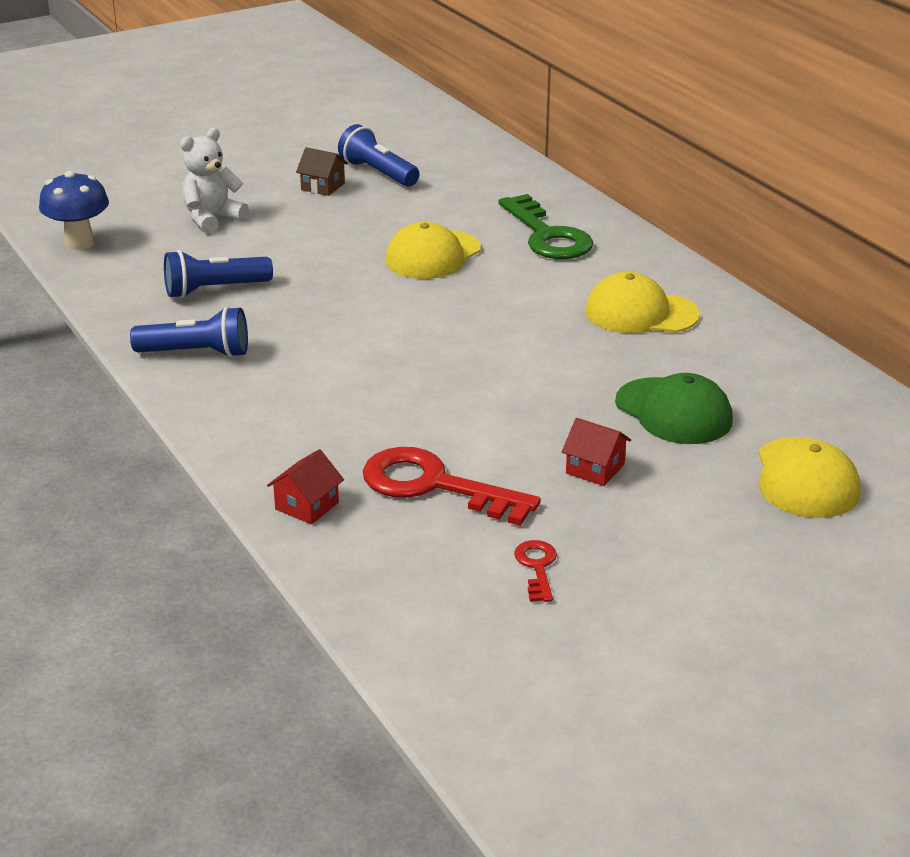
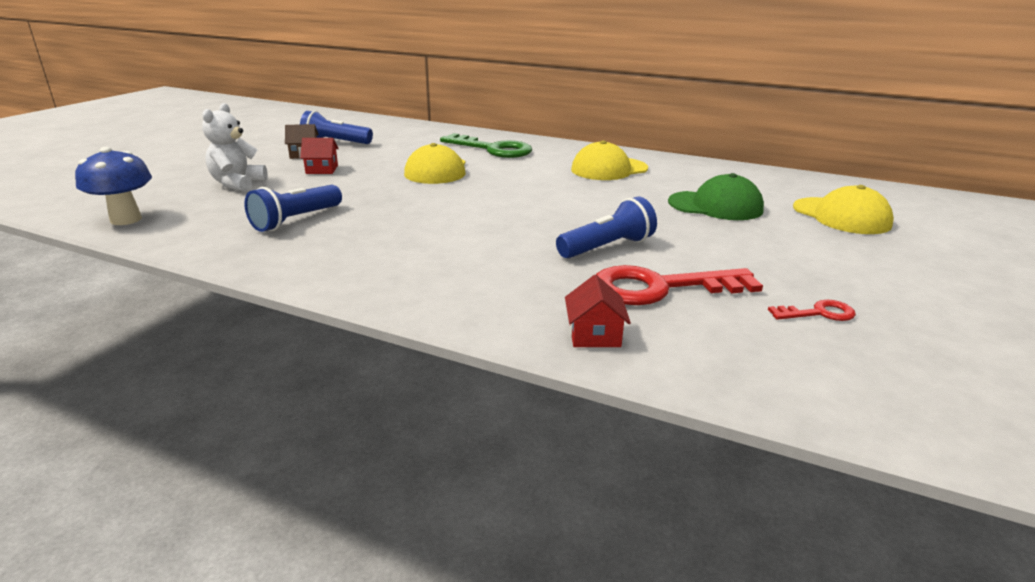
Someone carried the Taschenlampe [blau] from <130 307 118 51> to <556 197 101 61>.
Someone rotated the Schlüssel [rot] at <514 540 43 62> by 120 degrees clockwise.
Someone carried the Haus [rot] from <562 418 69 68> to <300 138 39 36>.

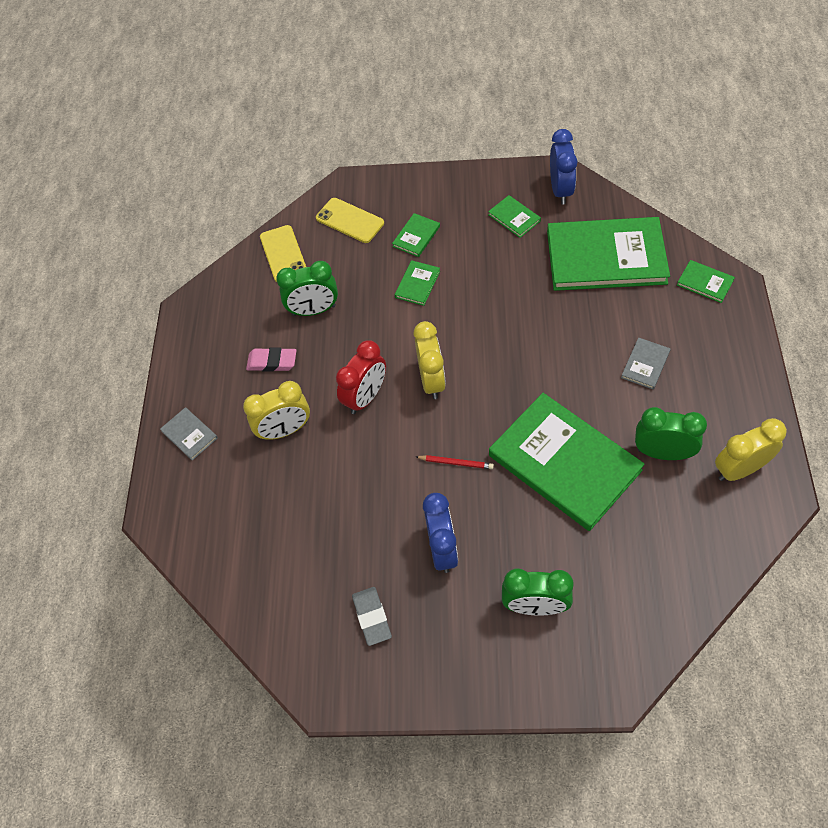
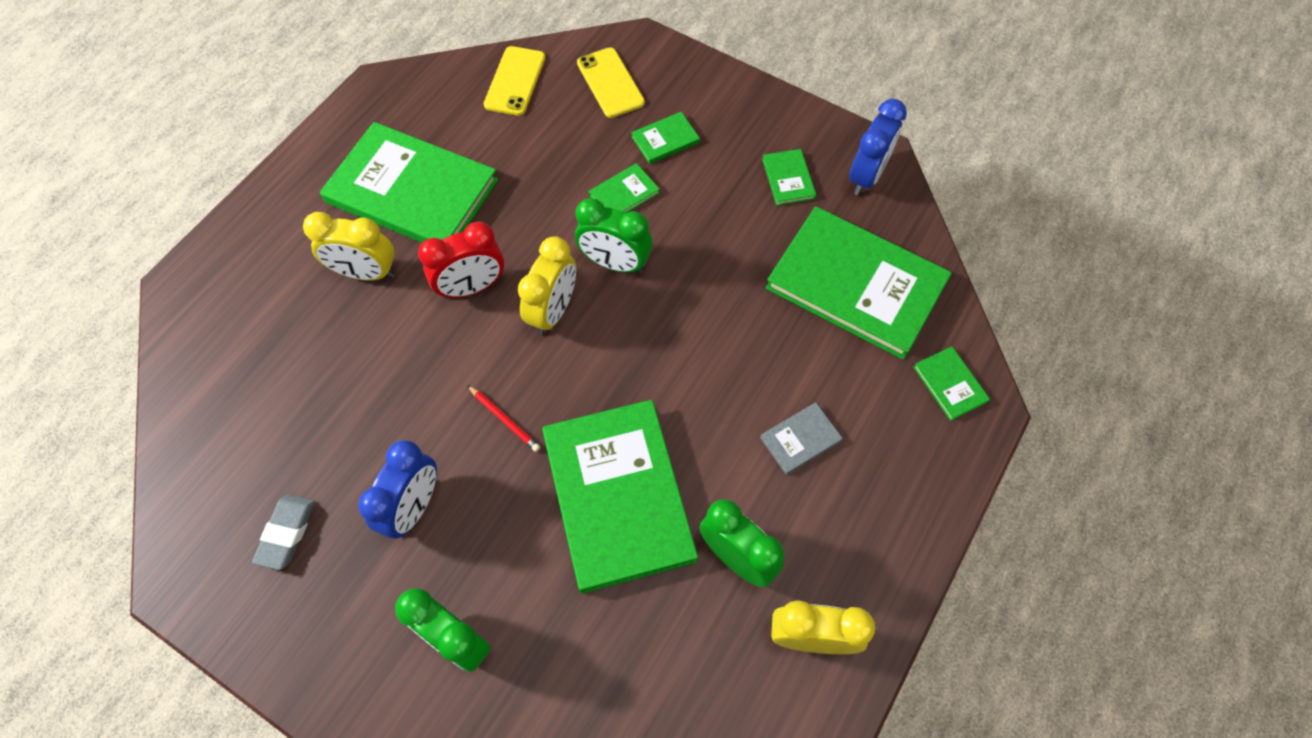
Someone took away the Buch [grau] at <160 407 58 54>.
Someone swapped the Radiergummi [rosa] at <246 348 51 24> for the Buch [grün] at <320 122 179 121>.
Someone carried the Wecker [grün] from <276 261 62 55> to <575 198 78 75>.

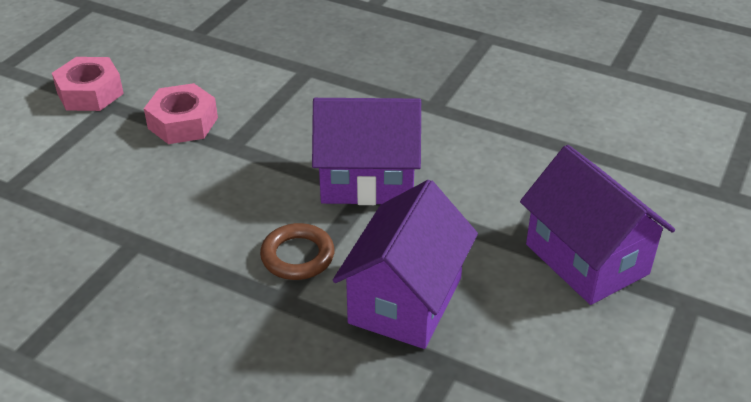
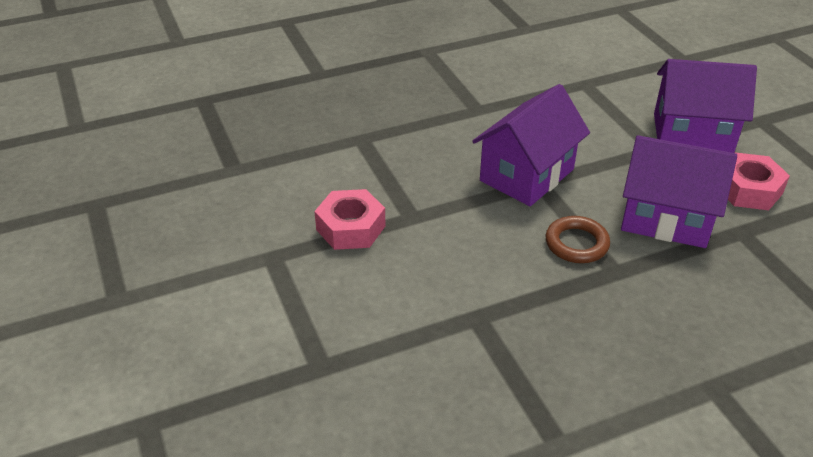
Someone carried the Sechskantmutter [rosa] from <52 57 72 54> to <728 152 62 58>.
Someone rotated the Haus [lila] at <333 180 145 169> by 45 degrees counterclockwise.

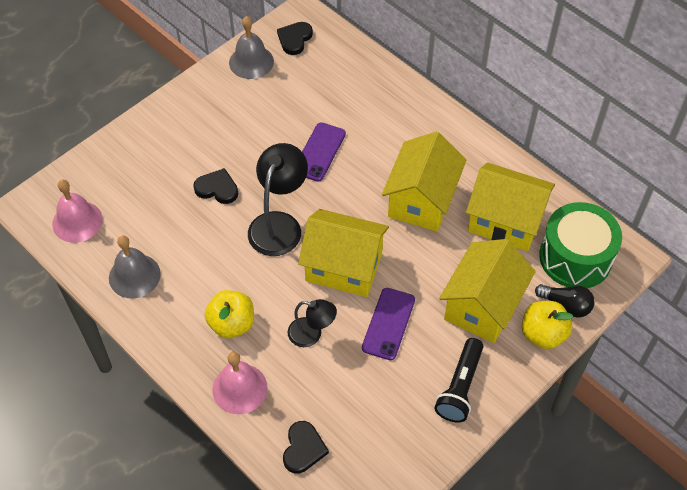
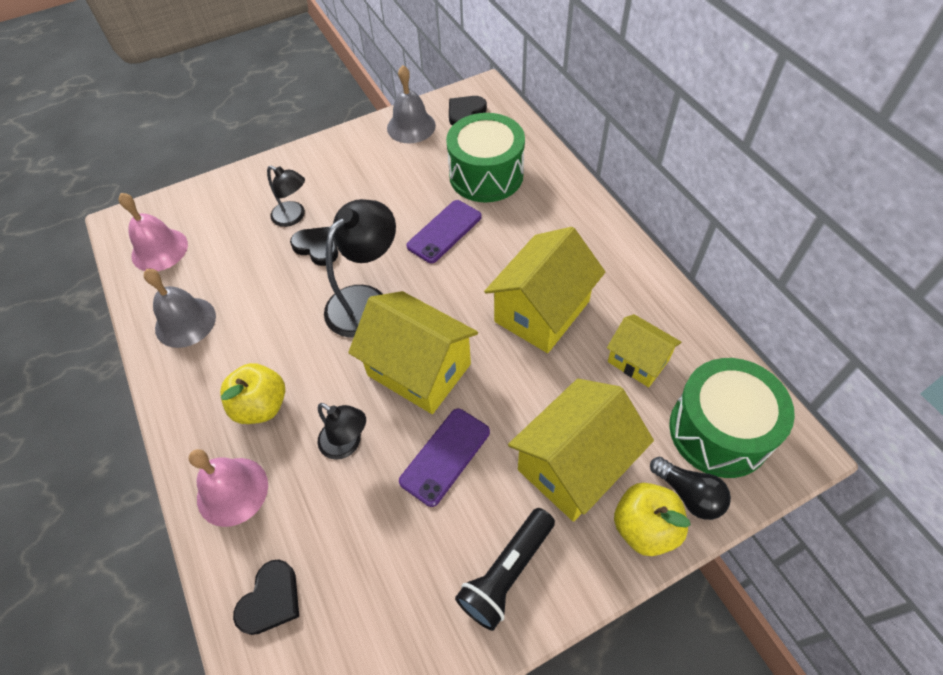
Someone scaled the Haus [gelb] at <466 162 89 89> by 0.59.
Someone put down the Lampe [schwarz] at <267 166 38 61>.
Someone put down the Trommel [grün] at <446 113 79 89>.

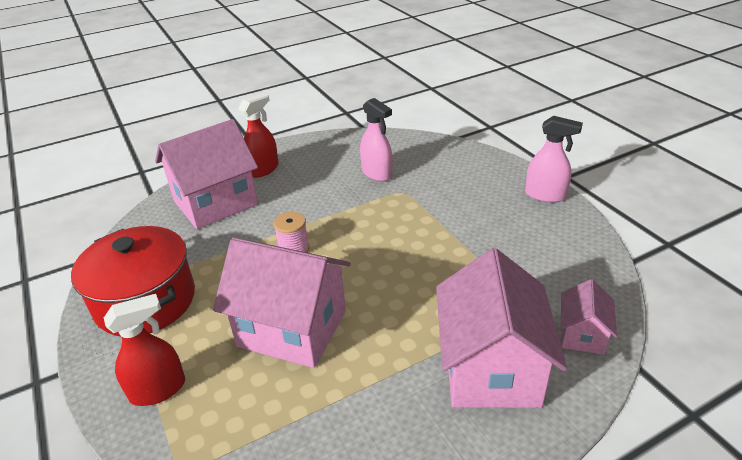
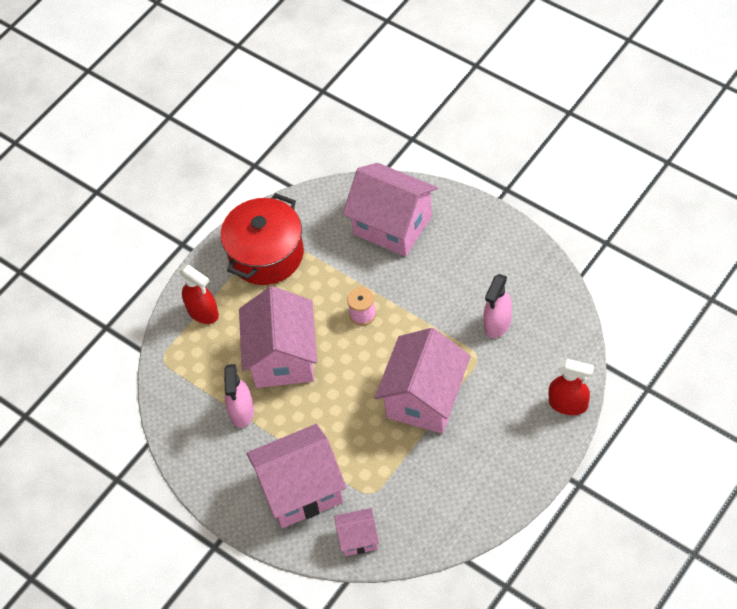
Someone carried the Sprühflasche [rot] from <238 93 41 85> to <549 359 45 56>.
Someone carried the Sprühflasche [rosa] from <525 116 58 87> to <224 364 30 64>.
Someone put down the Haus [rosa] at <374 328 97 106>.

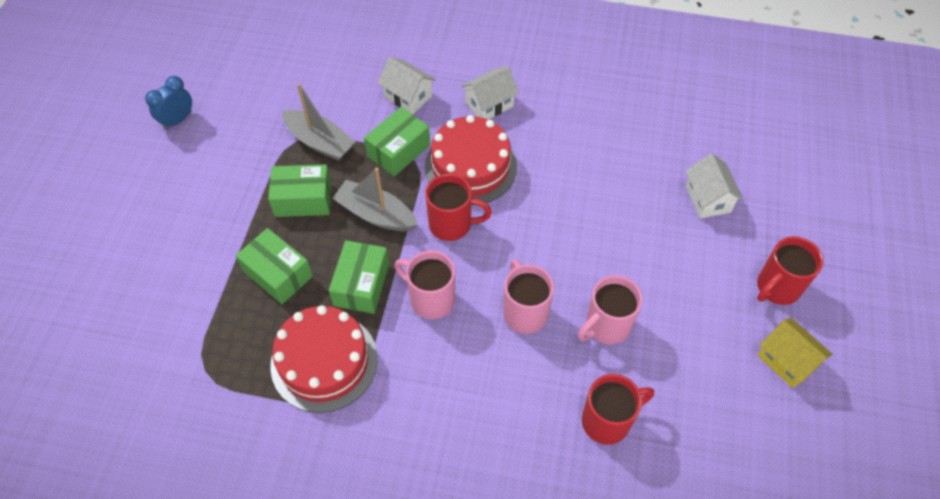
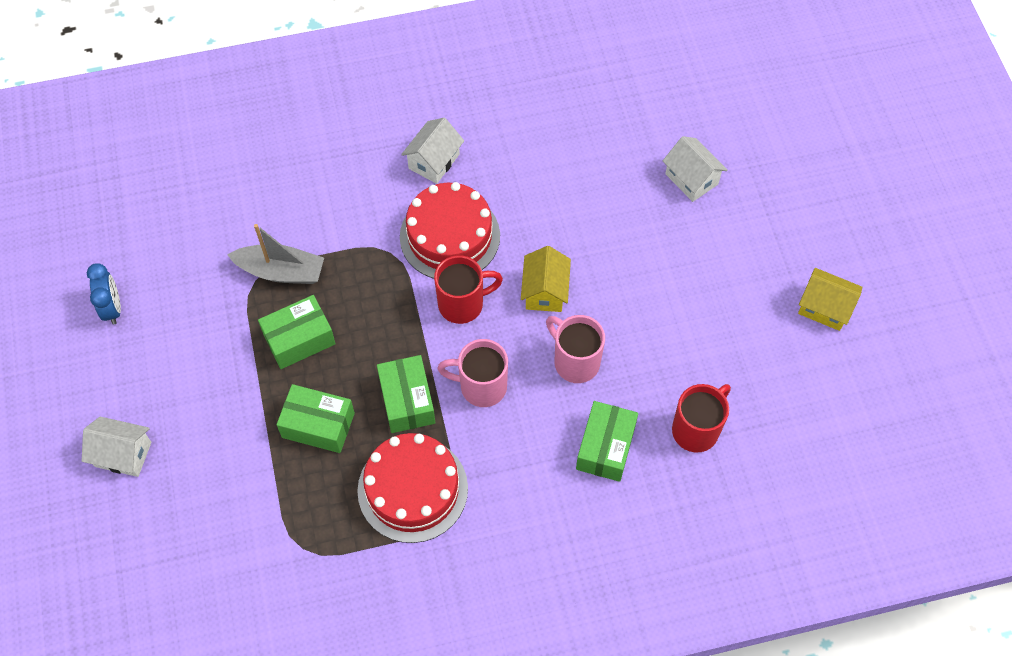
Someone rotated the Wecker [blau] at <145 76 47 54> by 150 degrees clockwise.
Someone took away the Boot [grau] at <332 168 86 63>.
Someone carried the Schachtel [grün] from <364 107 66 69> to <576 401 62 81>.
Someone carried the Haus [weiß] from <378 57 58 58> to <82 416 69 61>.
Someone took away the Tasse [rosa] at <578 275 65 70>.
Someone took away the Tasse [rot] at <757 236 67 69>.
Someone put down the Haus [gelb] at <521 246 50 66>.

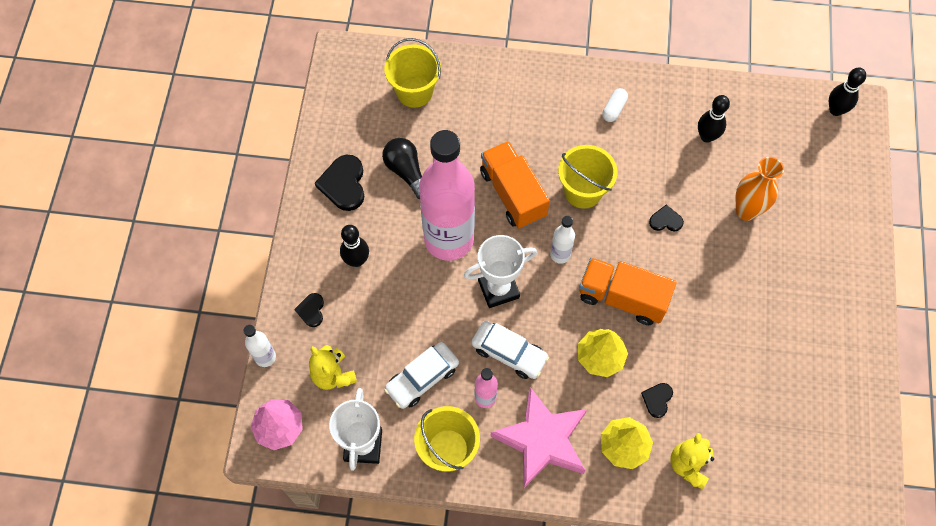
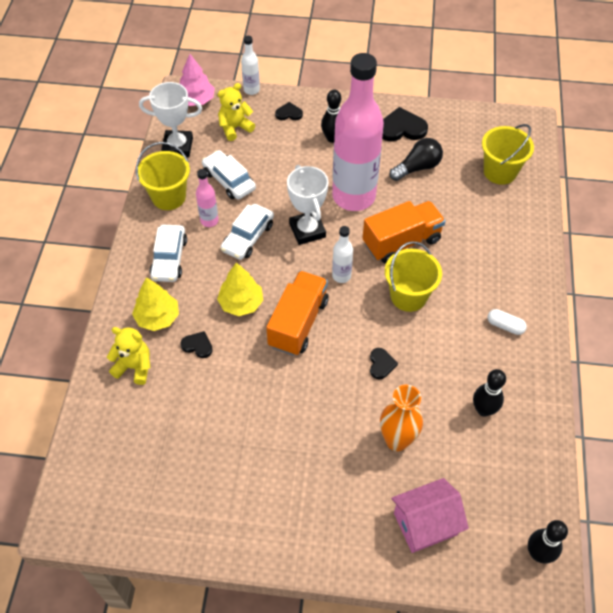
Someone swapped the Stern [rosa] at <490 387 97 101> for the Auto [weiß] at <150 225 37 57>.
Someone put down the Haus [rosa] at <391 478 78 75>.

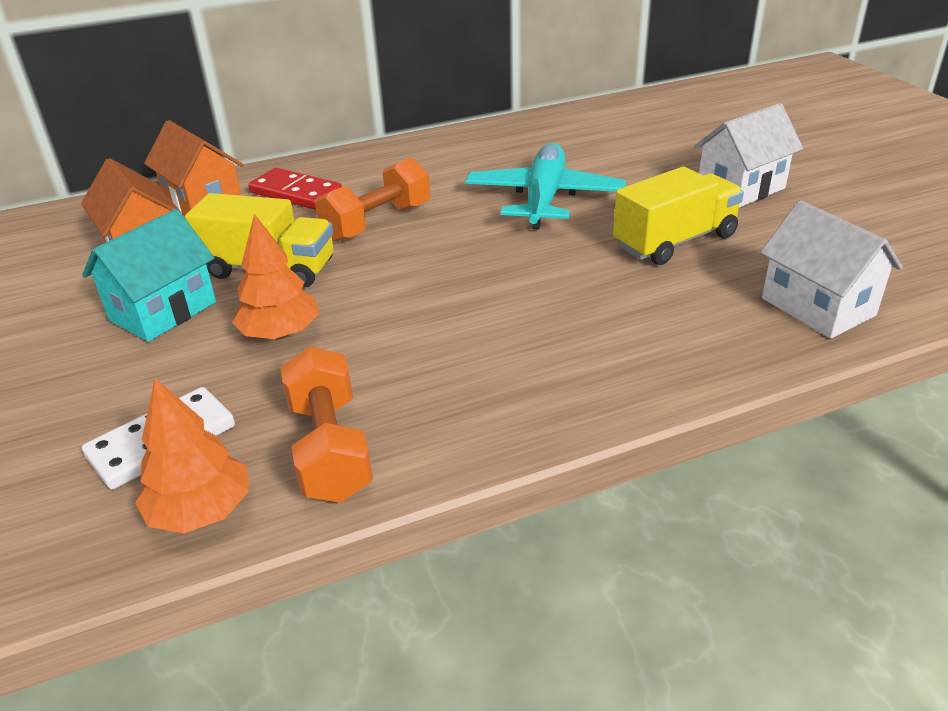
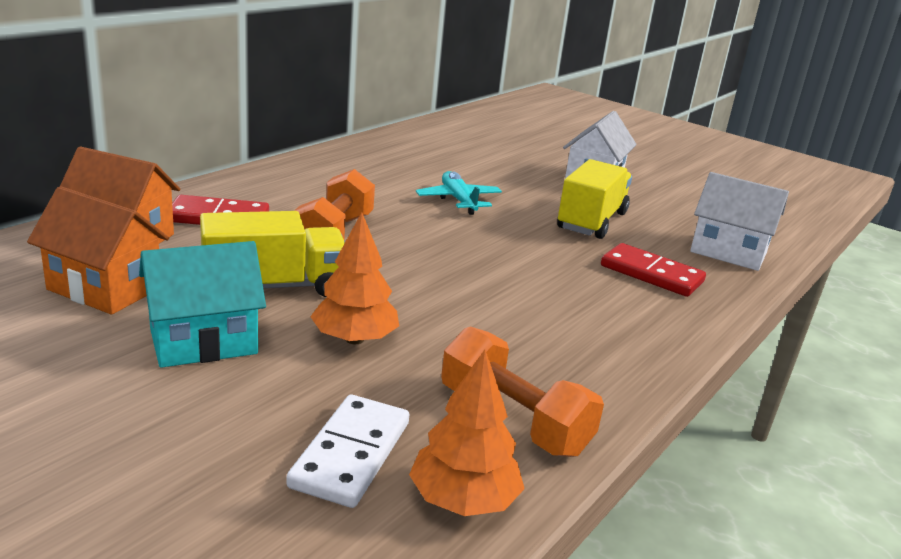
Someone rotated the Haus [türkis] at <82 209 134 133> by 60 degrees clockwise.
Someone scaled the Flugzeug [türkis] at <465 143 161 87> by 0.61.
Someone put down the Dominostein [rot] at <601 243 105 54>.

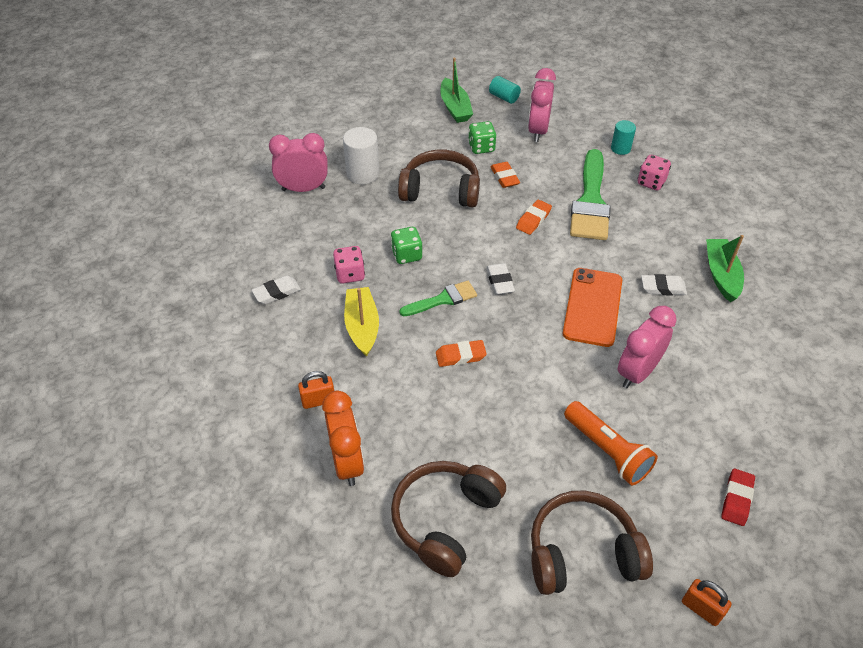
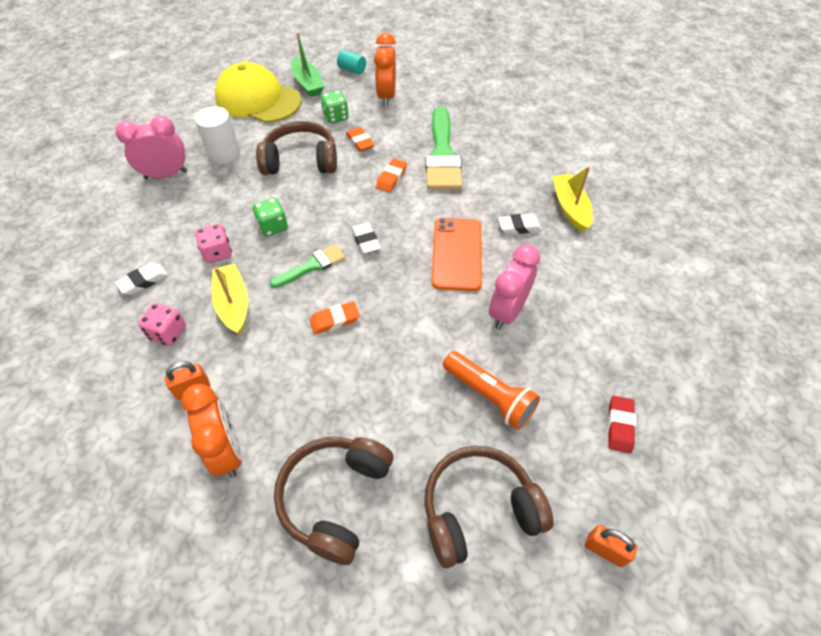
Someone repainted the Wecker [rosa] at <528 68 28 74>, which became the Wecker [orange] at <374 33 22 73>.
Someone took away the Vollzylinder [türkis] at <611 120 25 35>.
Someone carried the Spielwürfel [rosa] from <638 155 33 36> to <138 303 48 43>.
Someone repainted the Boot [grün] at <706 235 38 67>, which became the Boot [gelb] at <552 166 41 66>.
Someone put down the Kappe [gelb] at <215 62 87 61>.

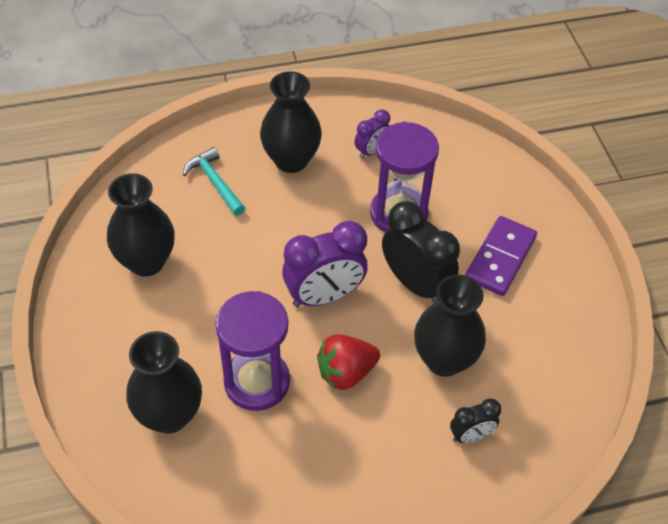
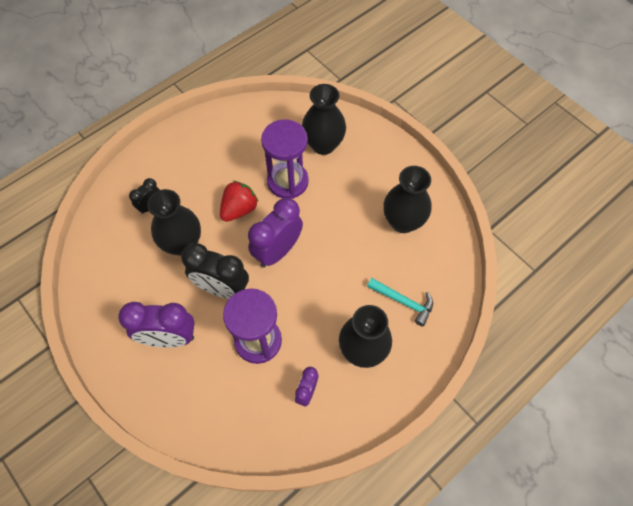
Someone swapped the Dominostein [lila] at <465 216 72 80> for the Wecker [lila] at <118 302 77 46>.

